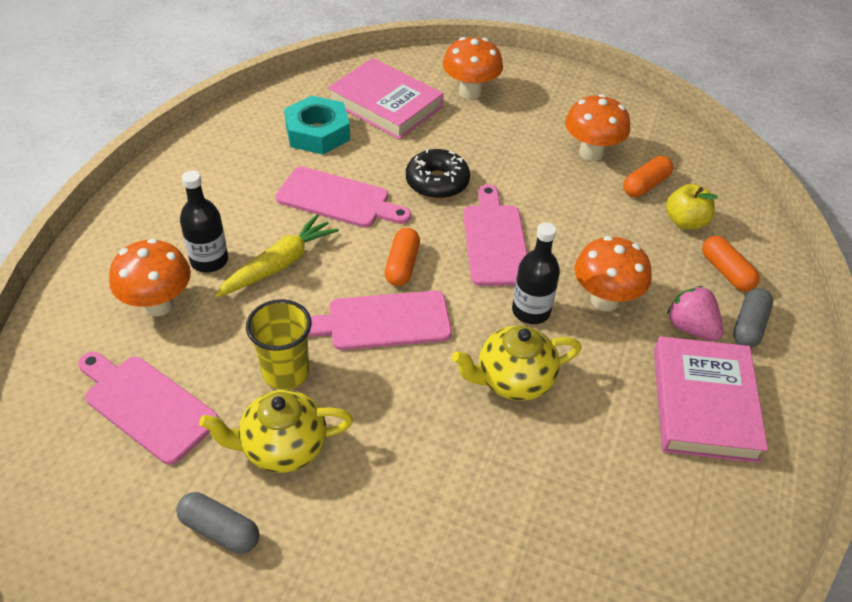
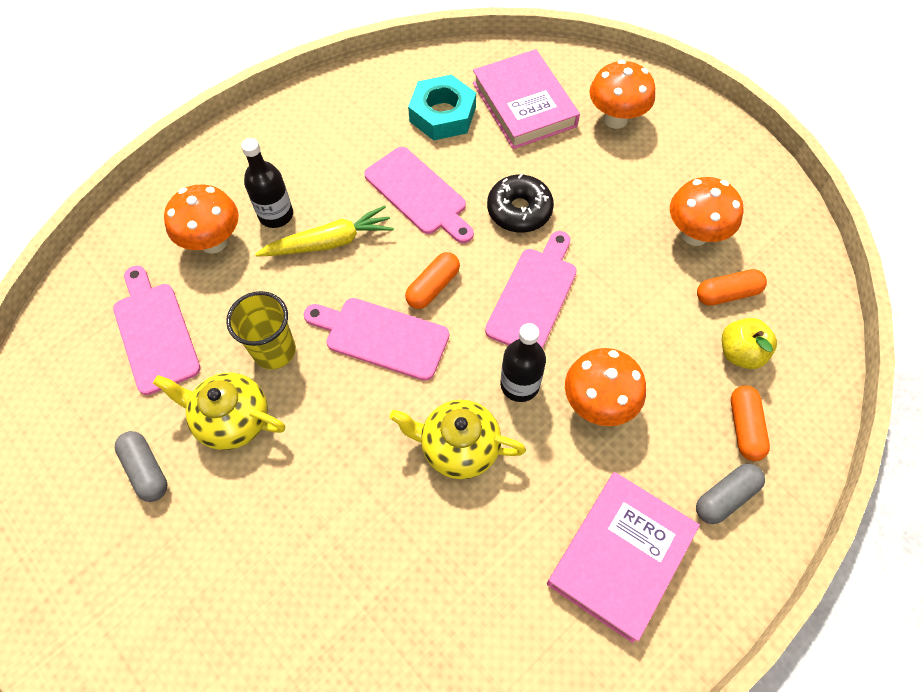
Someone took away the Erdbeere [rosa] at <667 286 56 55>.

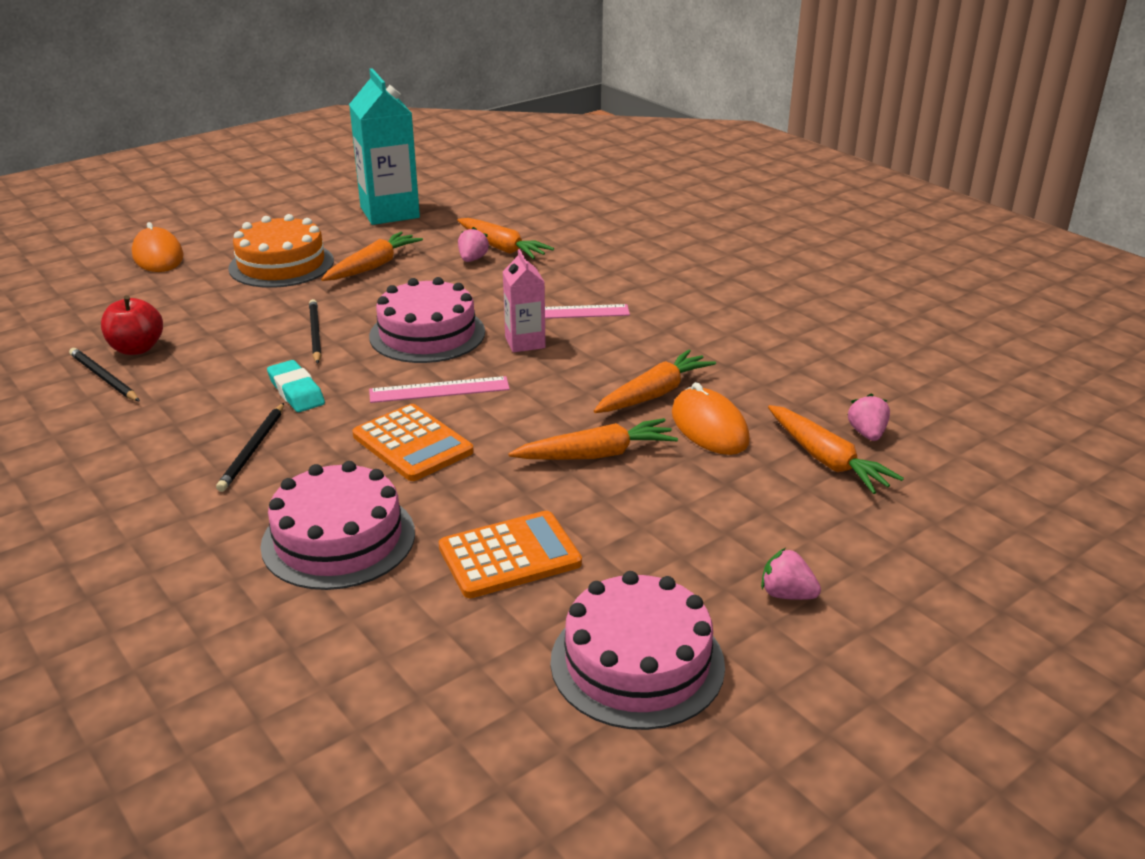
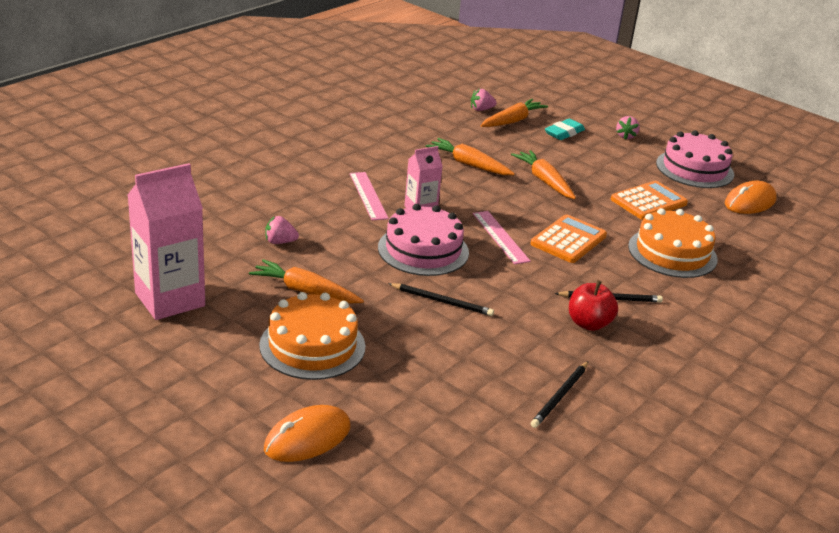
Someone carried the Apfel [rot] from <101 295 62 60> to <569 280 49 51>.
Someone repainted the Kuchen [rosa] at <260 461 155 129>, which became the Kuchen [orange] at <628 208 90 70>.
Someone carried the Radiergummi [türkis] from <267 360 58 52> to <545 119 40 21>.
Someone rotated the Bleistift [schwarz] at <309 299 12 65> by 135 degrees counterclockwise.
Someone repainted the Getränkekarton [türkis] at <349 68 71 157>, which became the Getränkekarton [rosa] at <128 163 77 157>.
Someone rotated the Taschenrechner [orange] at <439 511 143 87> by 90 degrees clockwise.
Someone took away the Karotte [orange] at <457 218 97 41>.
Someone carried the Computermaus [orange] from <672 382 78 73> to <725 181 52 33>.

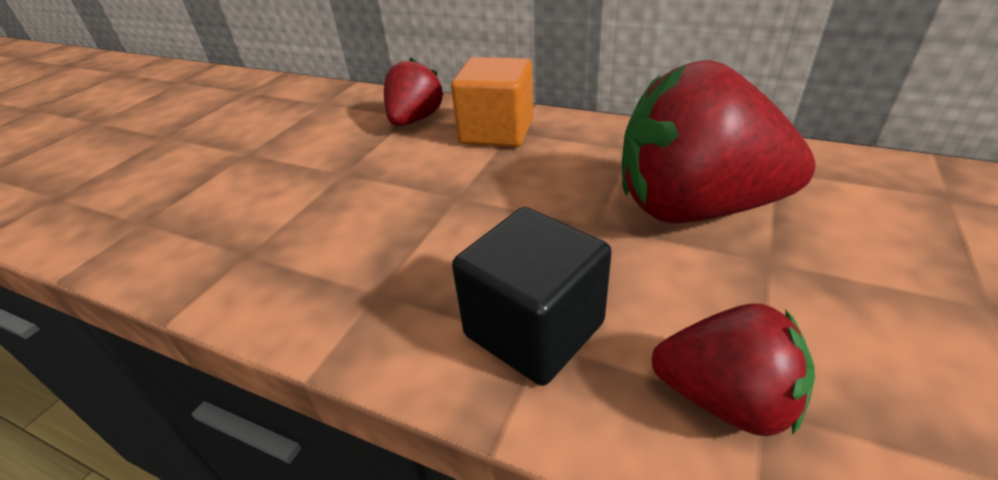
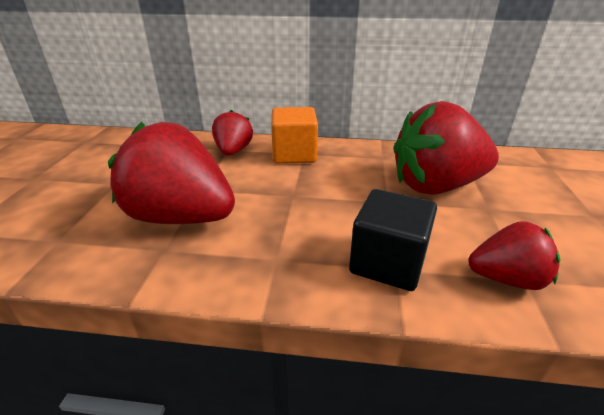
Someone put down the Erdbeere [rot] at <108 121 127 103>.

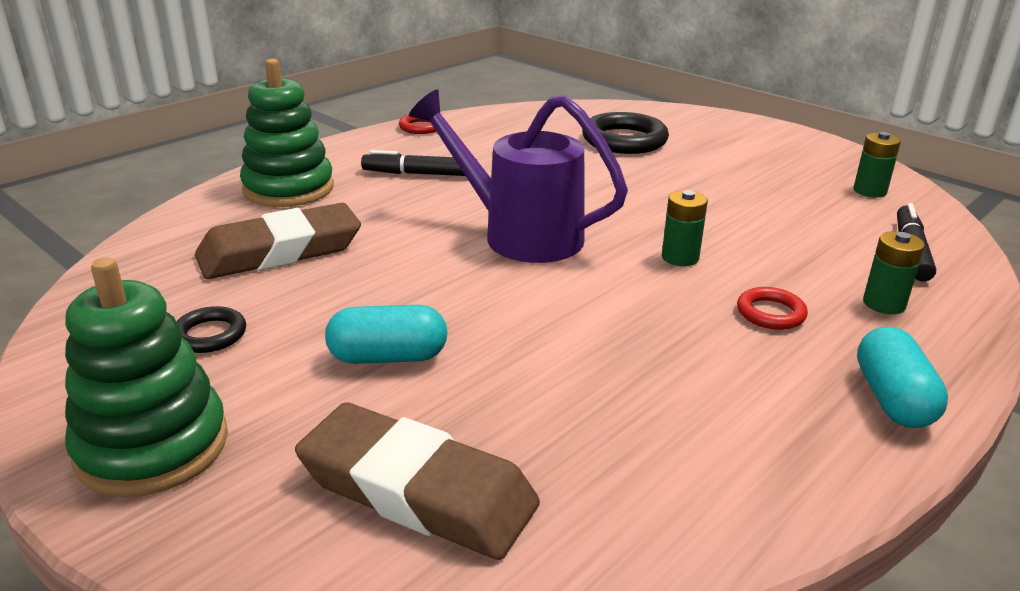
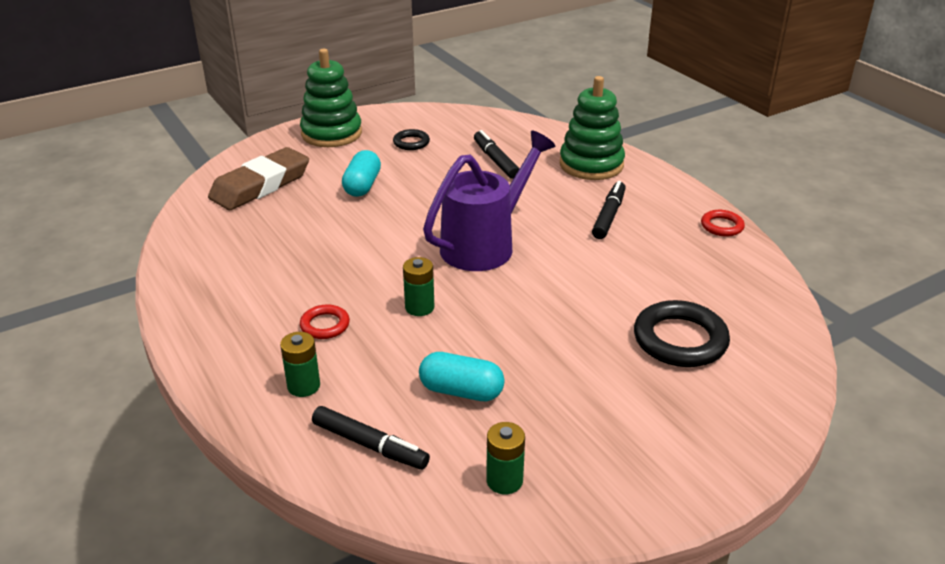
Someone swapped the Radiergummi [braun] at <195 203 166 76> for the Filzstift [schwarz] at <474 130 45 49>.
Someone carried the Kapsel [türkis] from <857 327 91 101> to <419 352 86 49>.

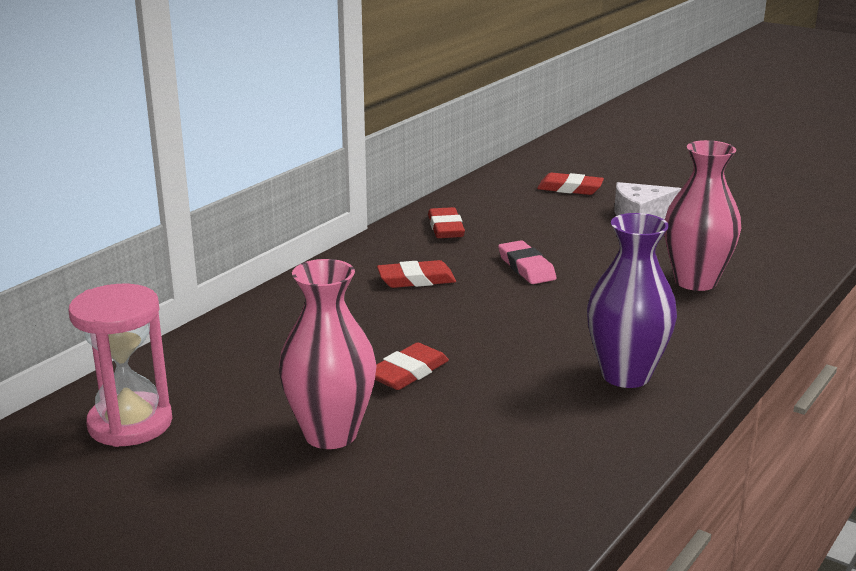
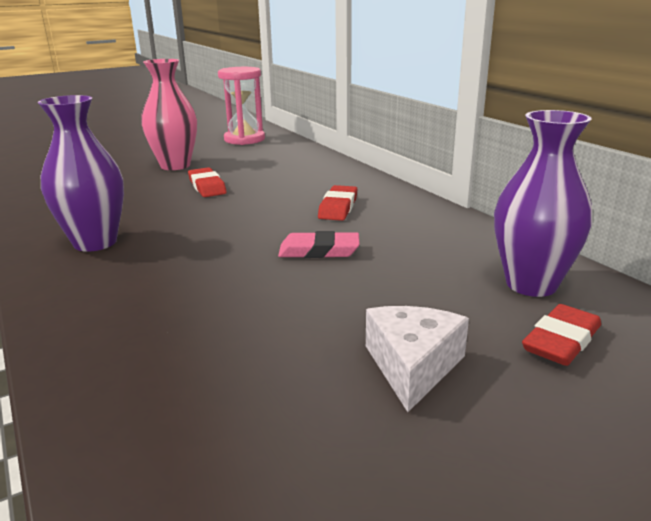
Someone took away the Radiergummi [rot] at <428 207 37 31>.
Someone took away the Vase [rosa] at <664 140 77 151>.
Someone put down the Vase [lila] at <494 110 98 187>.

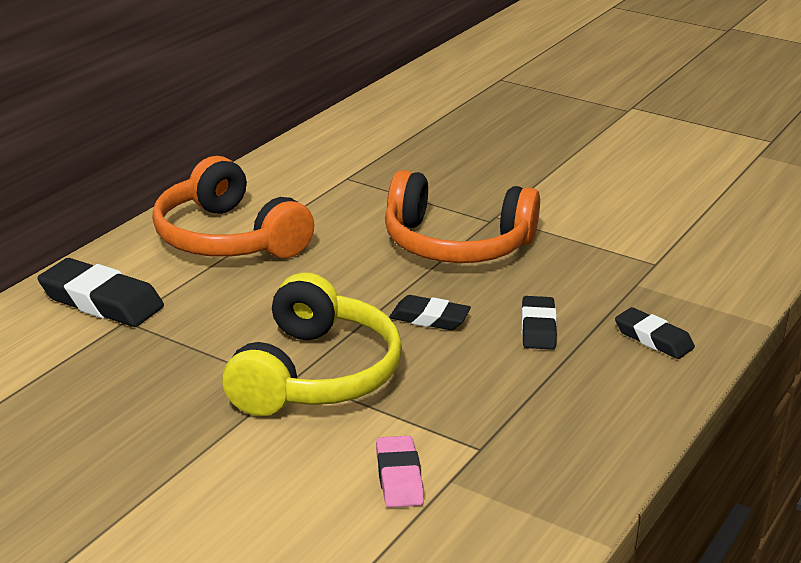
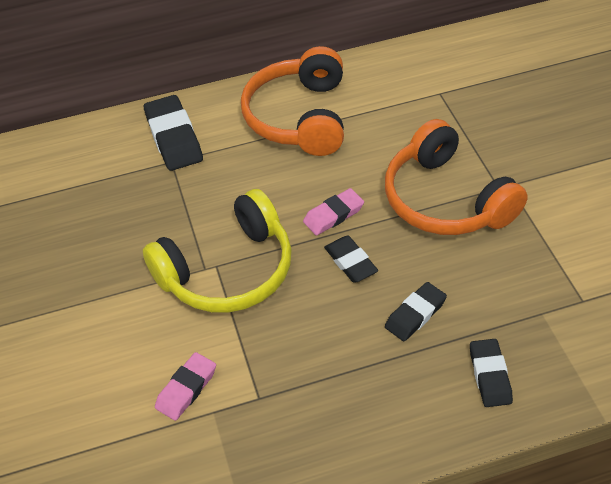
Someone put down the Radiergummi [rosa] at <303 188 61 47>.

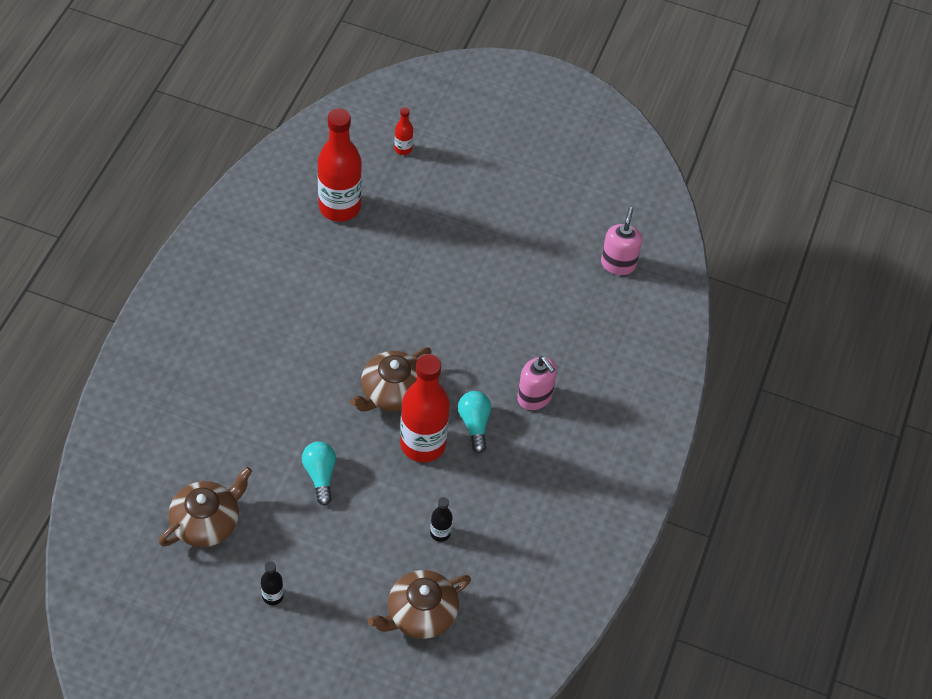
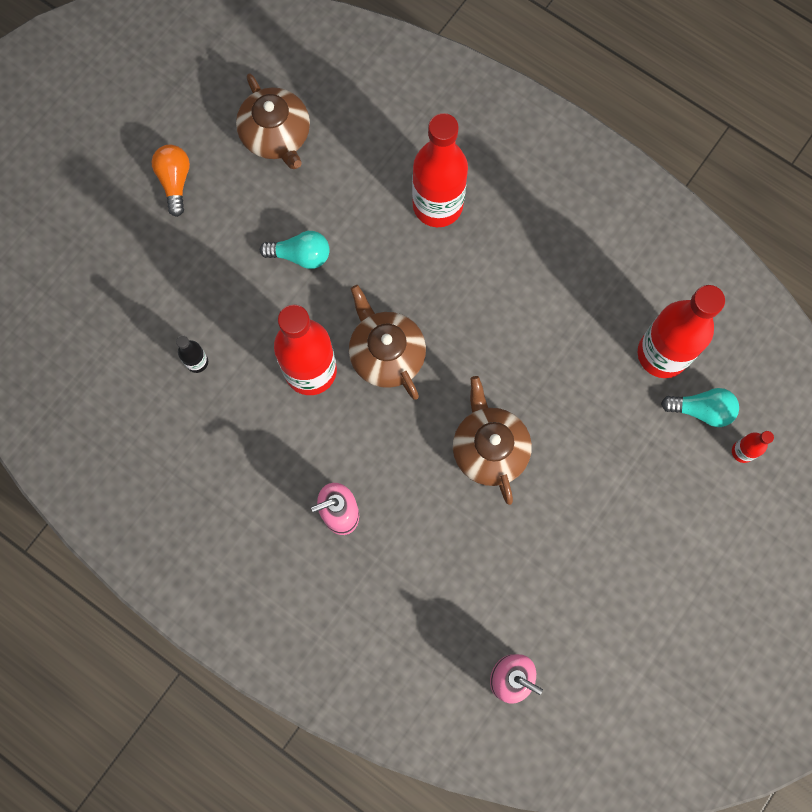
Someone swapped the Flasche [schwarz] at <261 561 23 44> for the Glühbirne [orange] at <152 145 38 72>.
Someone carried the Teekanne [braun] from <368 570 103 69> to <453 376 79 129>.
Someone carried the Glühbirne [türkis] from <458 391 33 62> to <661 388 78 39>.
Someone put down the Flasche [rot] at <412 113 56 114>.

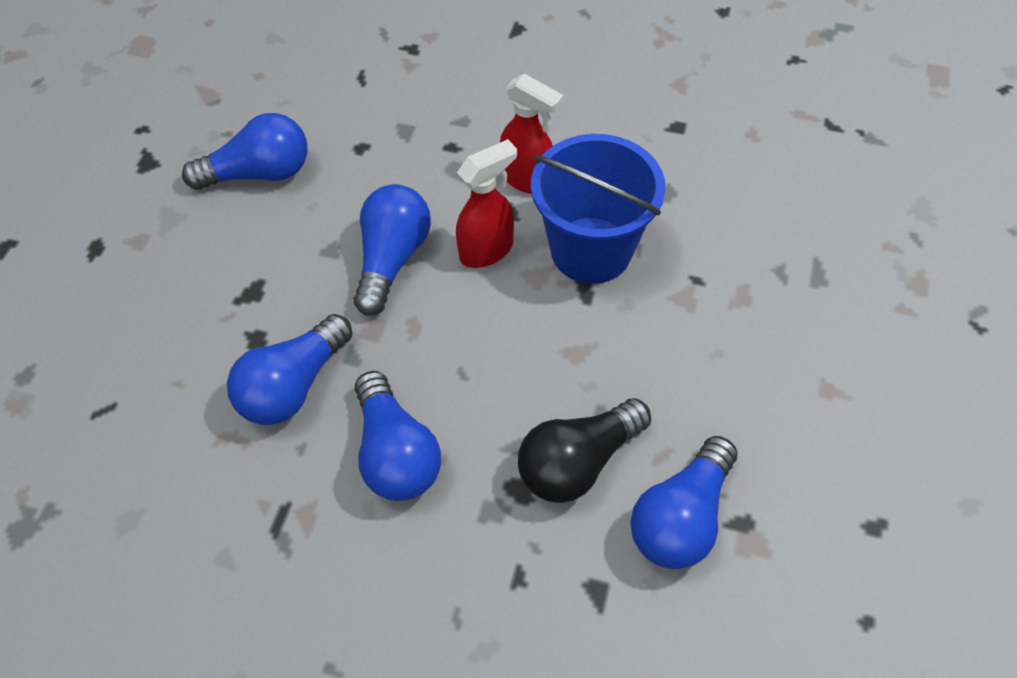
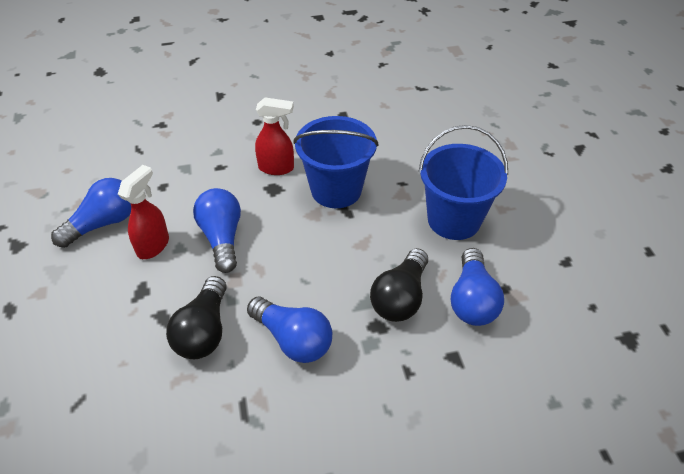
Someone repainted the Glühbirne [blau] at <227 314 126 111>, which became the Glühbirne [schwarz] at <166 276 61 83>.
Someone carried the Sprühflasche [rot] from <456 139 61 129> to <118 165 51 94>.
Someone put down the Eimer [blau] at <418 125 90 115>.

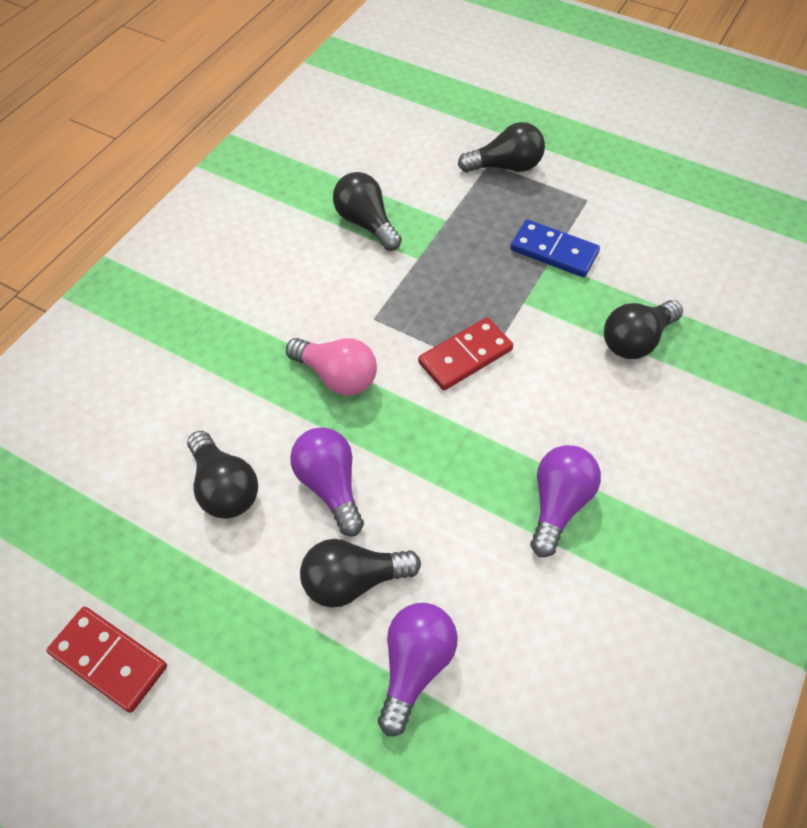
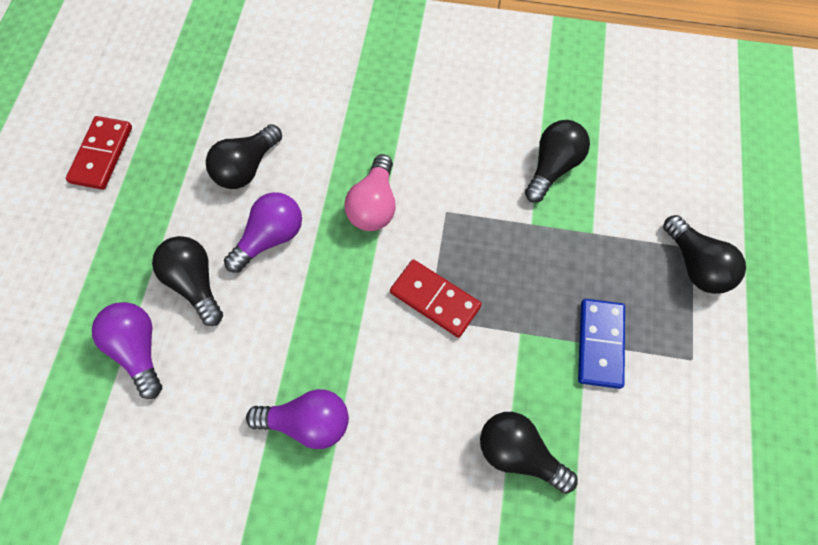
Someone rotated the Glühbirne [lila] at <378 603 79 133> by 120 degrees counterclockwise.

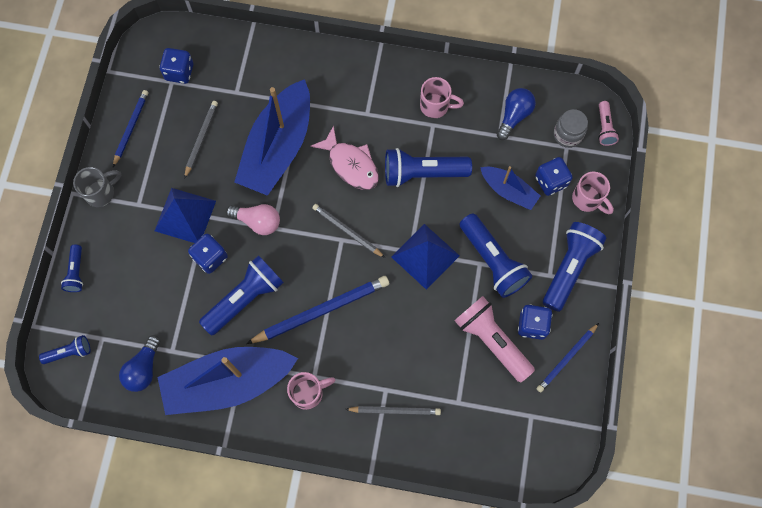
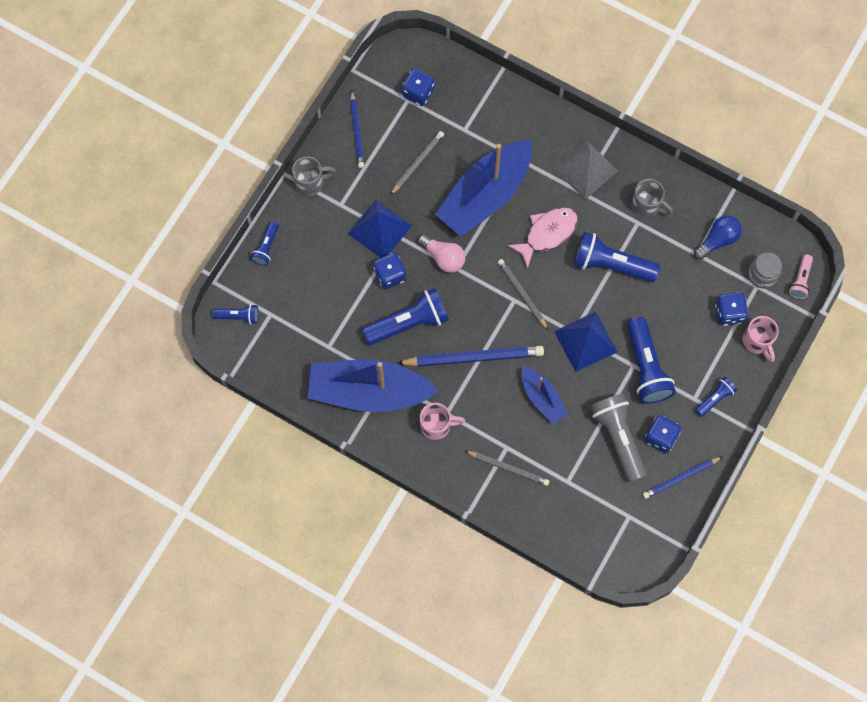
Someone rotated the Bleistift [blau] at <113 90 35 77> by 135 degrees clockwise.
Someone took away the Glühbirne [blau] at <119 335 41 57>.
Someone rotated the Fisch [rosa] at <310 125 69 65> by 105 degrees counterclockwise.
Someone repainted the Tasse [rosa] at <420 77 44 41>, which became the Tasse [grau] at <632 179 41 39>.
Someone repainted the Taschenlampe [rosa] at <454 296 81 87>, which became the Taschenlampe [grau] at <590 394 57 89>.
Someone carried the Boot [blau] from <480 166 60 44> to <521 367 47 57>.
Someone scaled the Taschenlampe [blau] at <543 222 64 90> by 0.53.
Someone put down the Pyramide [grau] at <554 140 64 60>.

